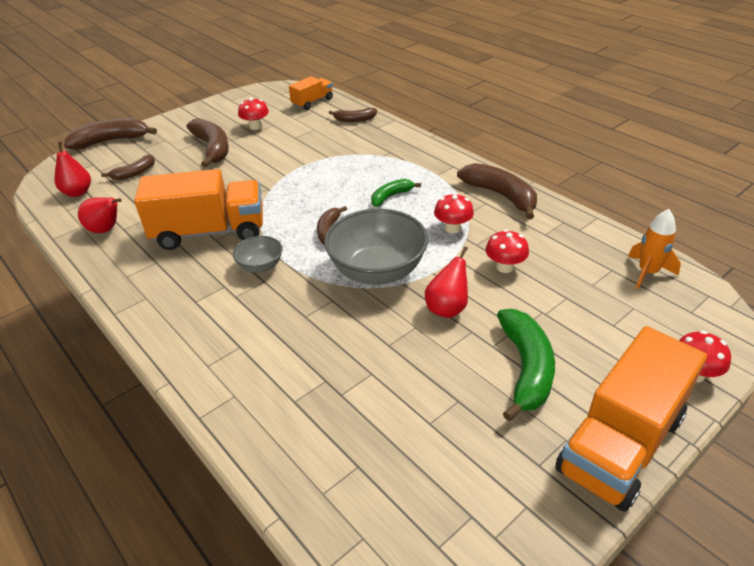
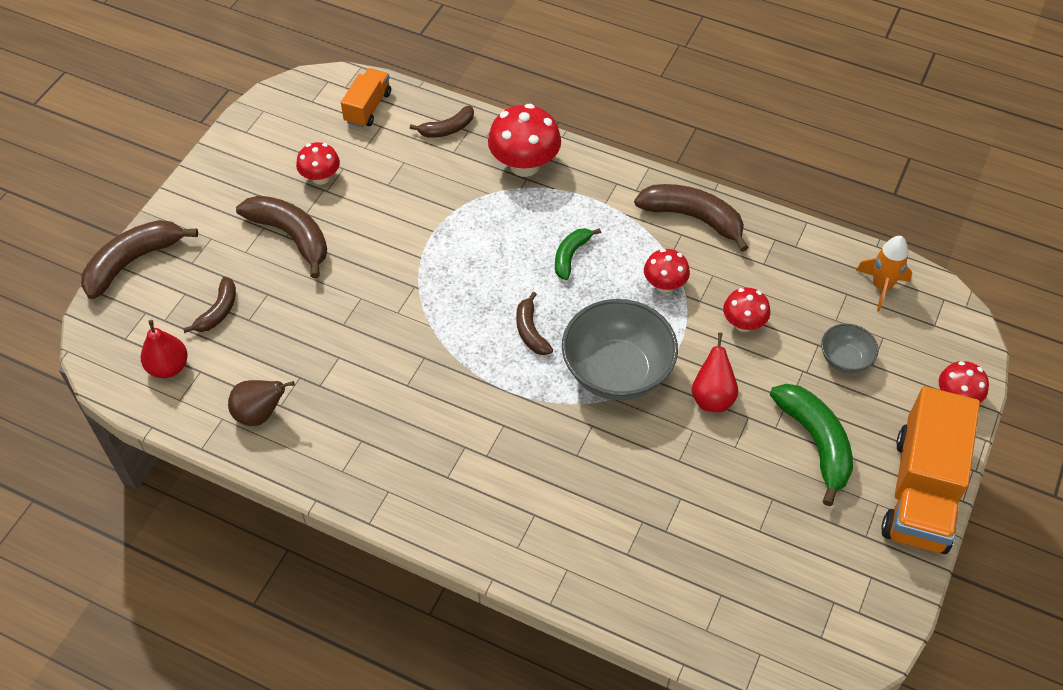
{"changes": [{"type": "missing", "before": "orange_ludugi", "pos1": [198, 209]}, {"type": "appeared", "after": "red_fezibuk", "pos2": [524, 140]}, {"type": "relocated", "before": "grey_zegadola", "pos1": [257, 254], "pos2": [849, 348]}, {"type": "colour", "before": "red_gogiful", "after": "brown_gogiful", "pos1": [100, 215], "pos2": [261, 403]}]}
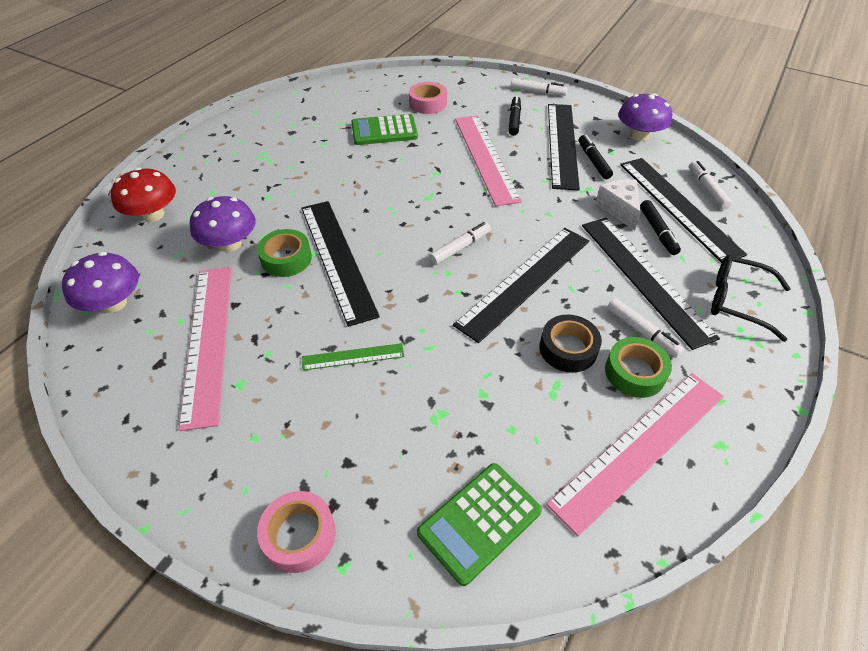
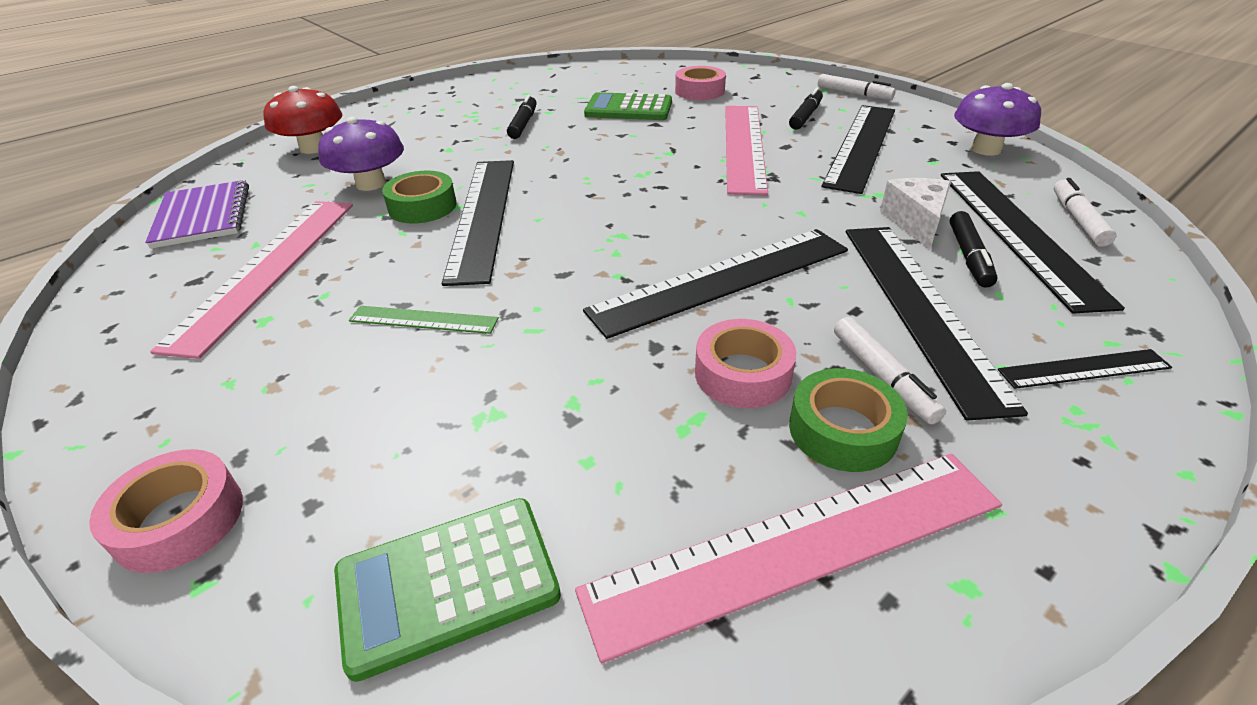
{"changes": [{"type": "missing", "before": "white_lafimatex", "pos1": [460, 243]}, {"type": "relocated", "before": "black_lafimatex", "pos1": [596, 157], "pos2": [522, 117]}, {"type": "exchanged", "before": "purple_fezibuk", "after": "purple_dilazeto", "pos1": [100, 282], "pos2": [197, 214]}, {"type": "exchanged", "before": "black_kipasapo", "after": "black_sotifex", "pos1": [751, 298], "pos2": [1085, 369]}, {"type": "colour", "before": "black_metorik", "after": "pink_metorik", "pos1": [571, 344], "pos2": [745, 363]}]}
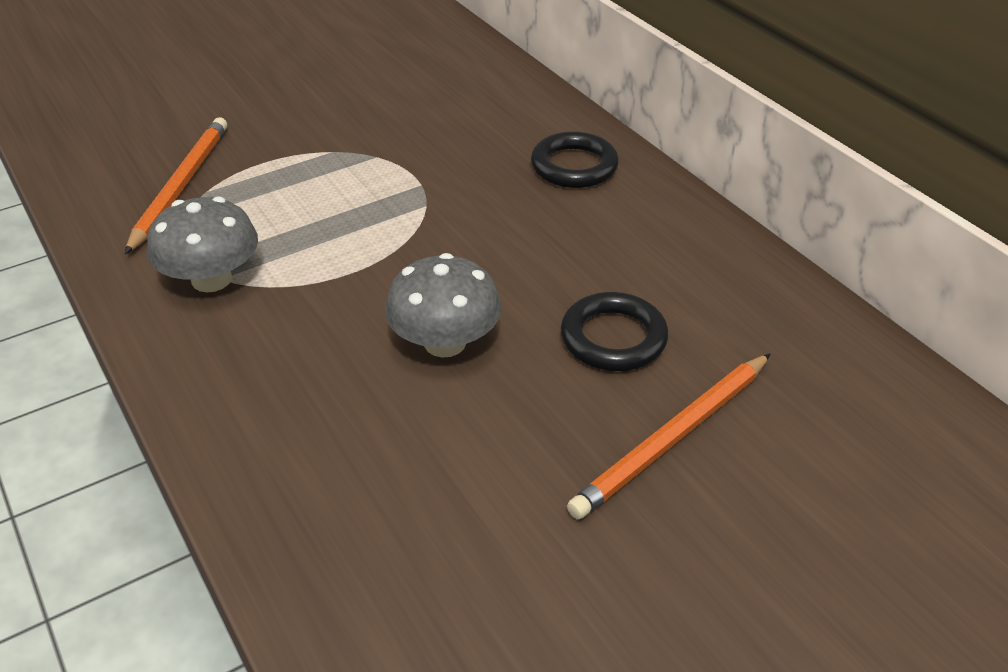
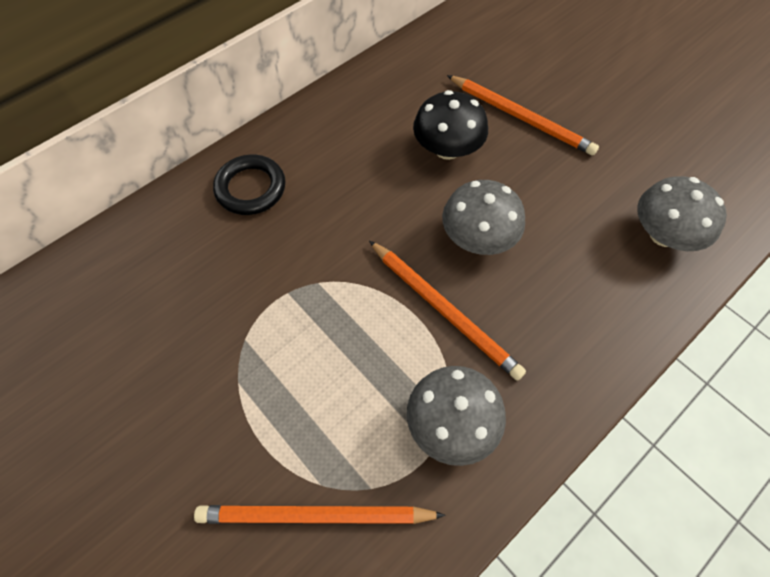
{"changes": [{"type": "appeared", "after": "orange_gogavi", "pos2": [447, 310]}, {"type": "appeared", "after": "grey_fezibuk", "pos2": [682, 213]}, {"type": "exchanged", "before": "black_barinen", "after": "black_fezibuk", "pos1": [614, 331], "pos2": [450, 125]}]}
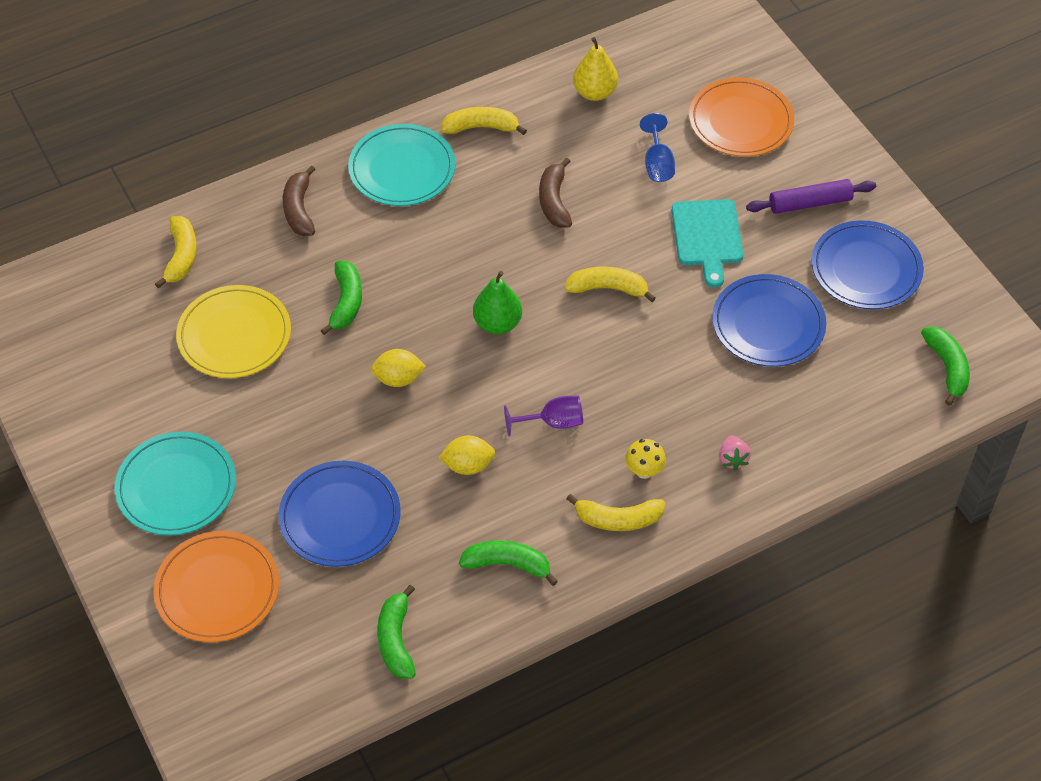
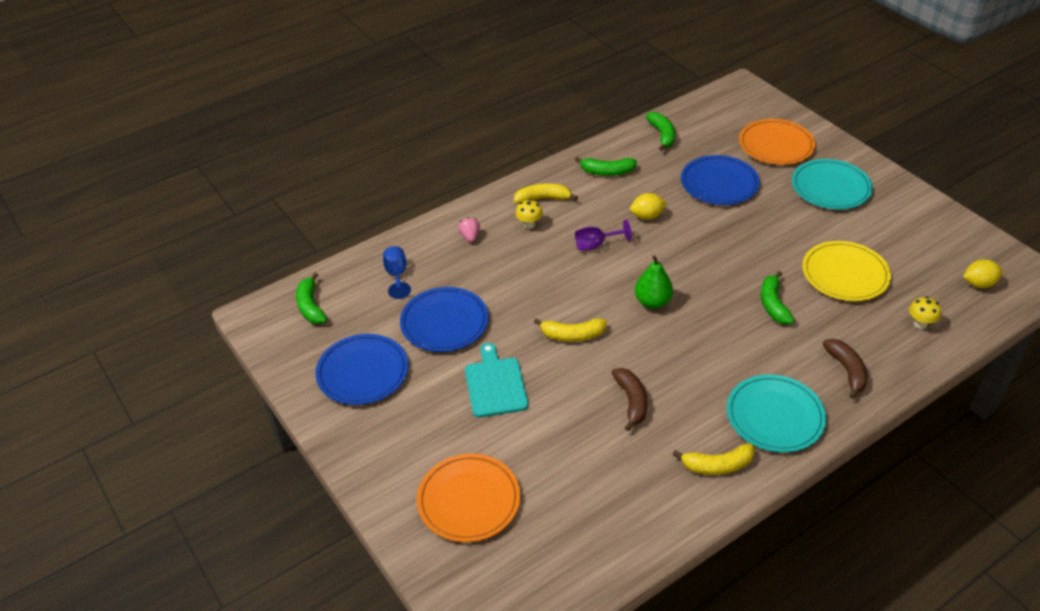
{"changes": [{"type": "missing", "before": "yellow_gogiful", "pos1": [595, 69]}, {"type": "missing", "before": "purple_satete", "pos1": [811, 196]}, {"type": "relocated", "before": "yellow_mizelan", "pos1": [398, 368], "pos2": [983, 273]}, {"type": "relocated", "before": "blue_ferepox", "pos1": [657, 147], "pos2": [397, 272]}, {"type": "exchanged", "before": "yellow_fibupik", "after": "yellow_fezibuk", "pos1": [176, 252], "pos2": [925, 312]}]}
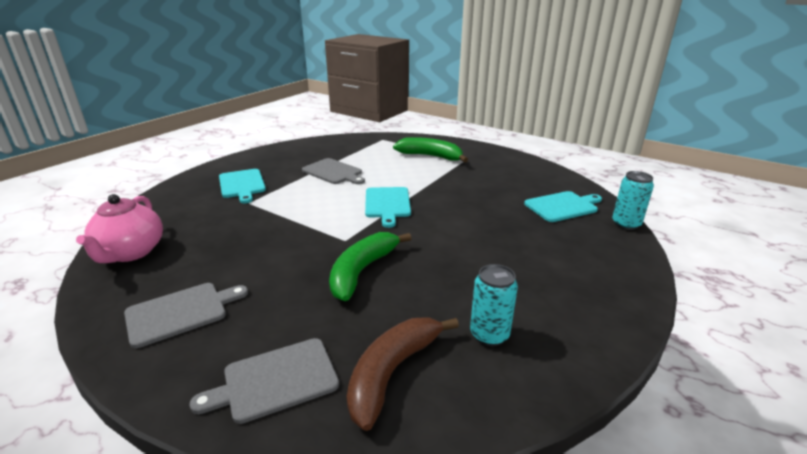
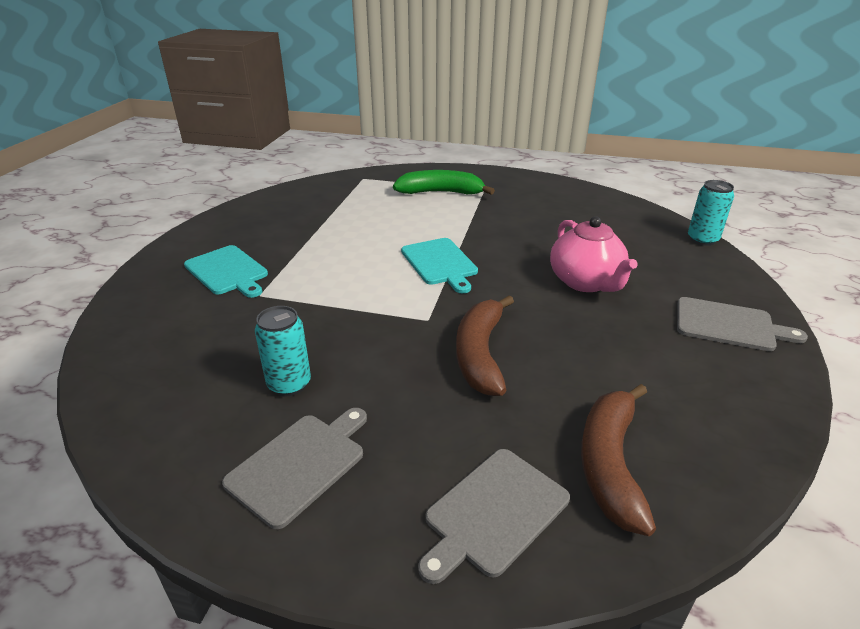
{"changes": [{"type": "missing", "before": "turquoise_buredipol", "pos1": [563, 206]}, {"type": "relocated", "before": "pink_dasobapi", "pos1": [119, 228], "pos2": [594, 254]}, {"type": "relocated", "before": "grey_buredipol", "pos1": [333, 171], "pos2": [742, 324]}, {"type": "relocated", "before": "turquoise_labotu", "pos1": [494, 305], "pos2": [283, 351]}, {"type": "colour", "before": "green_fibupik", "after": "brown_fibupik", "pos1": [370, 266], "pos2": [485, 345]}]}
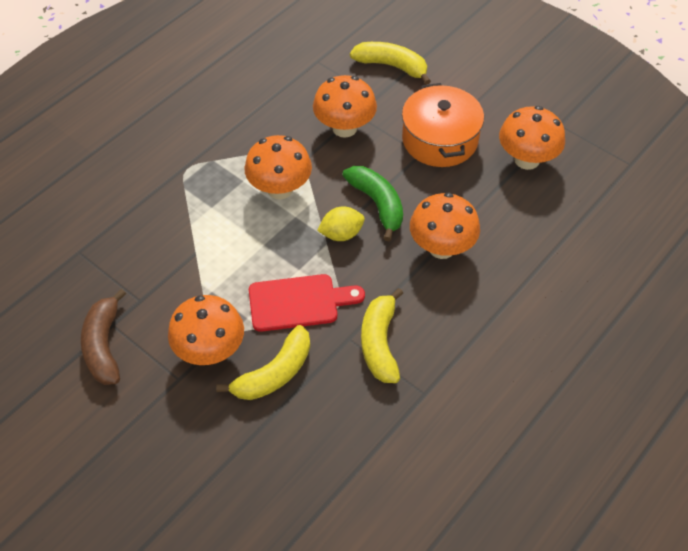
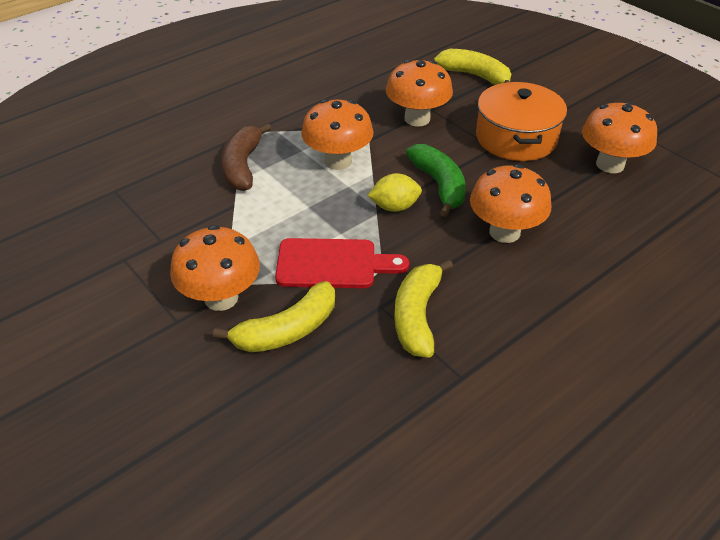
{"changes": [{"type": "relocated", "before": "brown_fibupik", "pos1": [103, 337], "pos2": [246, 157]}]}
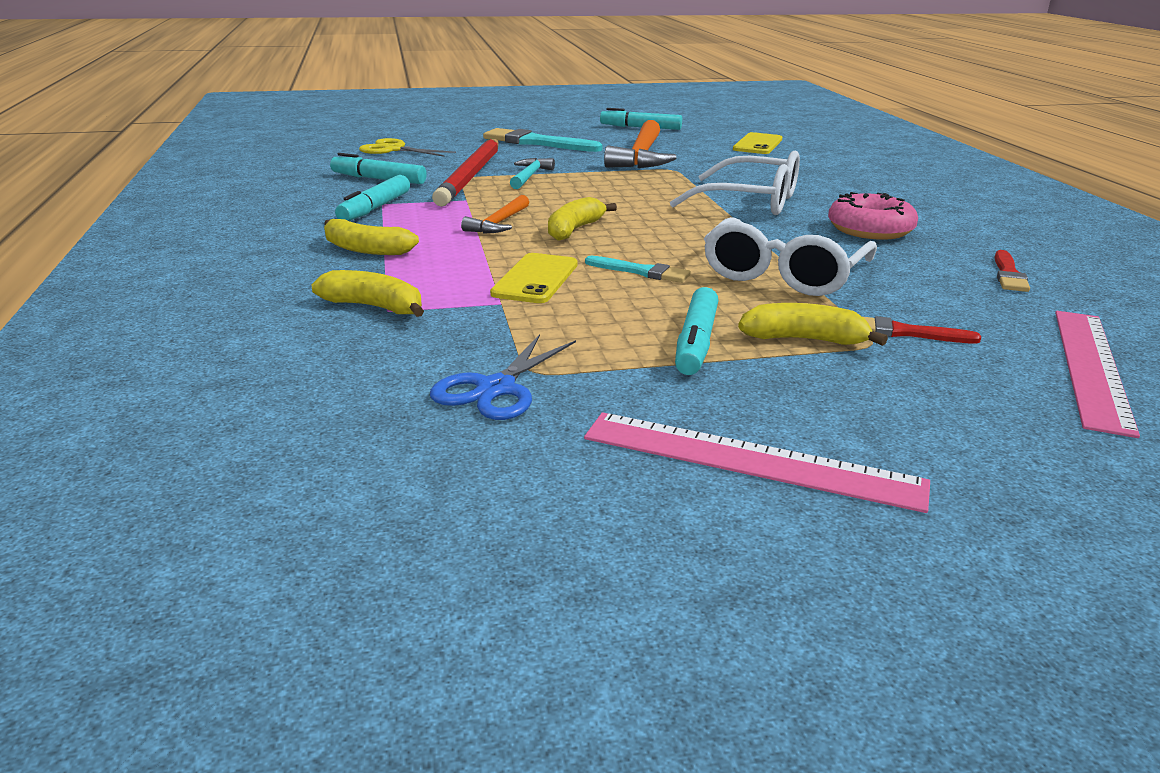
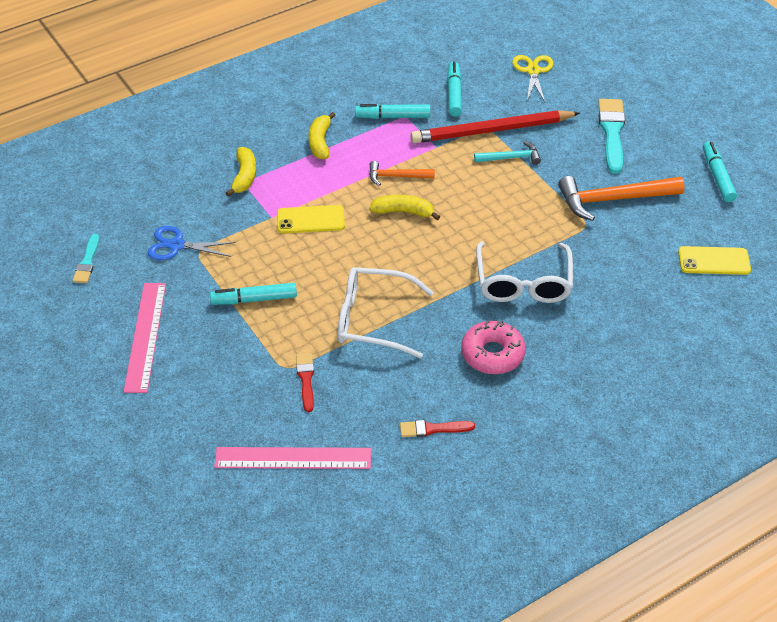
{"changes": [{"type": "missing", "before": "yellow_fibupik", "pos1": [813, 324]}, {"type": "relocated", "before": "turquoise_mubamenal", "pos1": [638, 269], "pos2": [86, 258]}]}
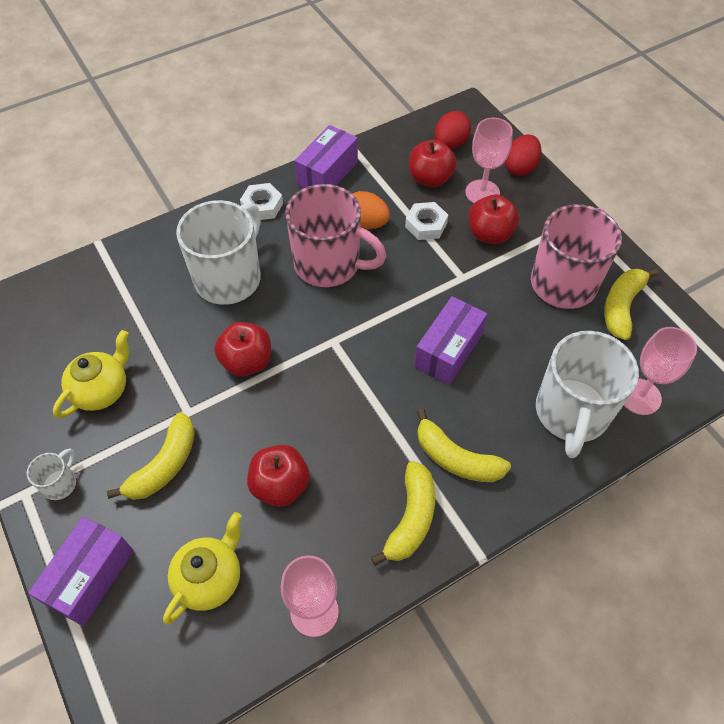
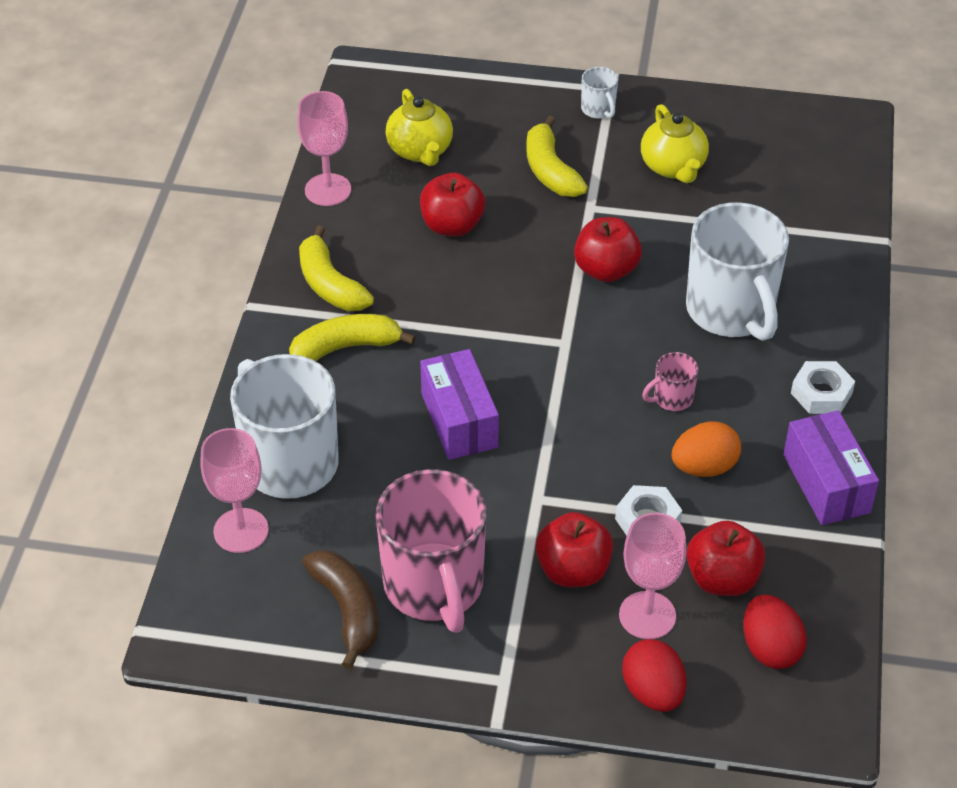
{"changes": [{"type": "missing", "before": "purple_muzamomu", "pos1": [81, 571]}, {"type": "colour", "before": "yellow_fibupik", "after": "brown_fibupik", "pos1": [631, 304], "pos2": [340, 609]}, {"type": "size", "before": "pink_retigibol", "pos1": [335, 235], "pos2": [670, 381], "scale": 0.43}]}
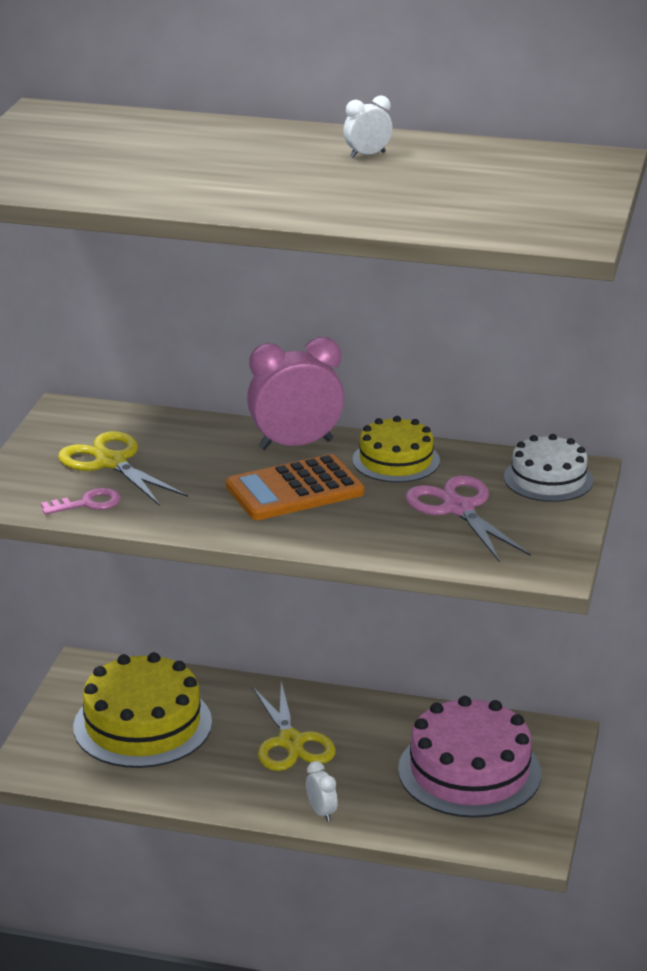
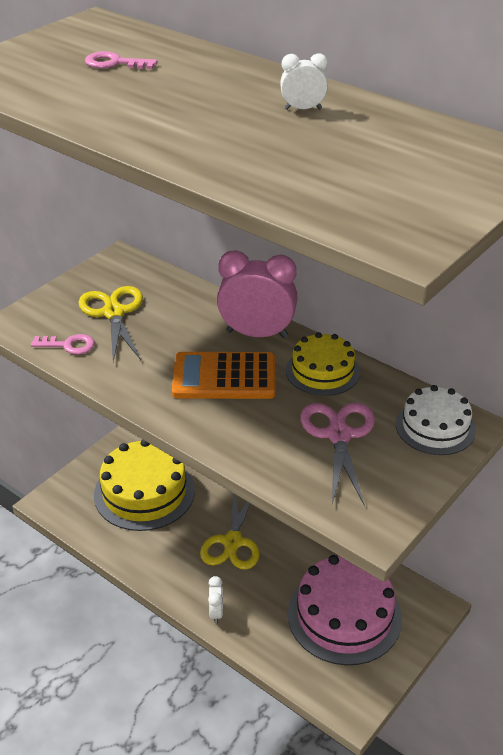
{"changes": [{"type": "appeared", "after": "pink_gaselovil", "pos2": [121, 60]}]}
